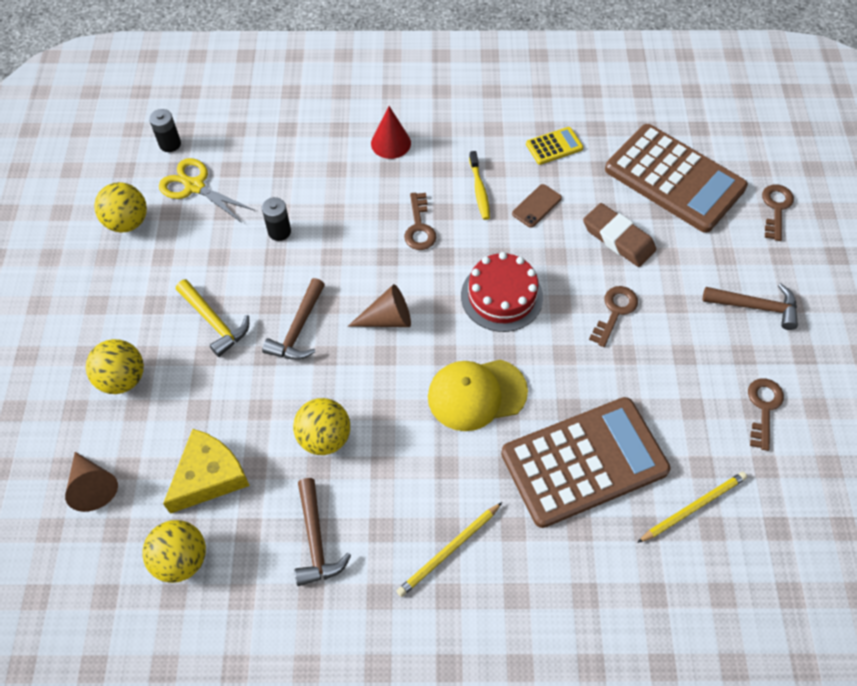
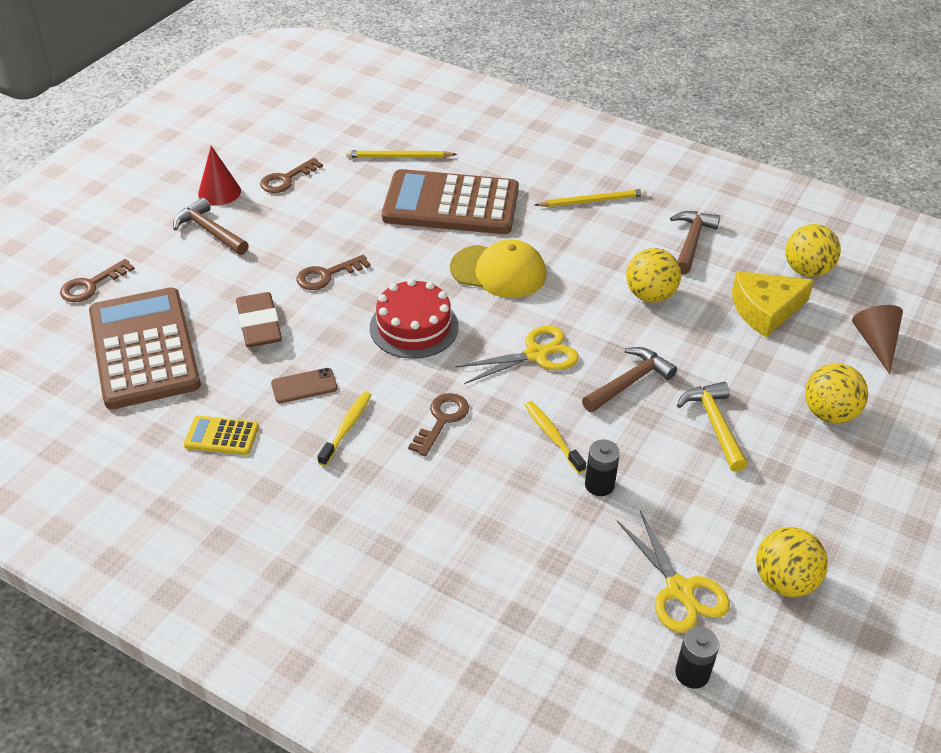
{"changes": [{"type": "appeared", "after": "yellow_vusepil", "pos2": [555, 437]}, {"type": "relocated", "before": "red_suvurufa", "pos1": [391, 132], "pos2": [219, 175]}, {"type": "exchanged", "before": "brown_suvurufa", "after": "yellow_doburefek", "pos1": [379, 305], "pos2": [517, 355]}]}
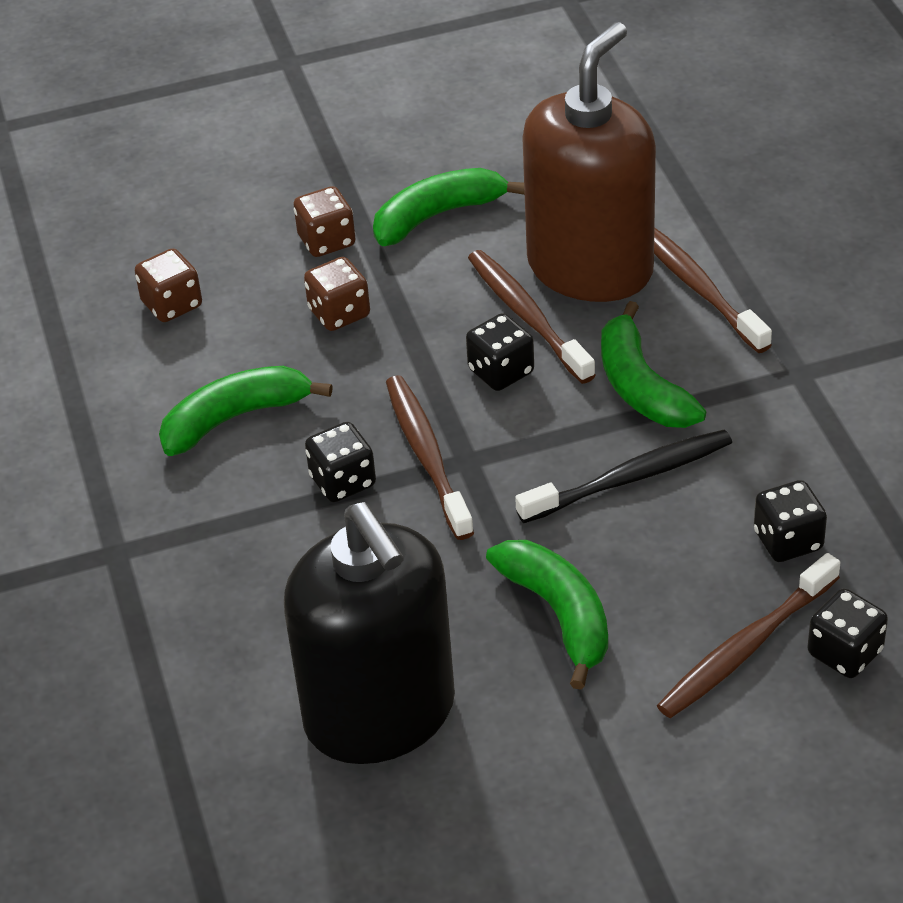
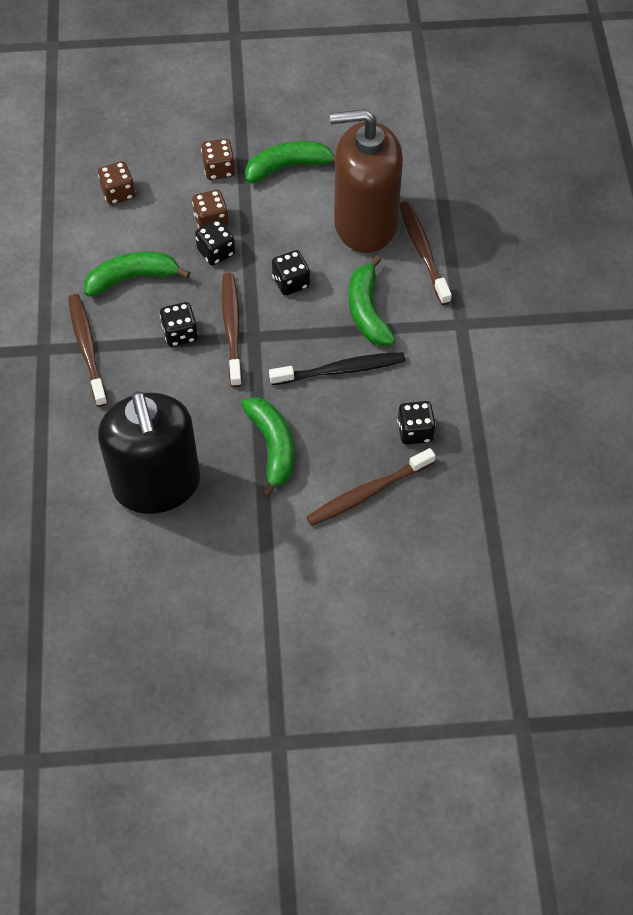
{"changes": [{"type": "relocated", "before": "brown_vusepil", "pos1": [532, 317], "pos2": [88, 350]}, {"type": "relocated", "before": "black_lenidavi", "pos1": [848, 633], "pos2": [215, 242]}, {"type": "spun", "before": "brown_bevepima", "pos1": [589, 162], "pos2": [366, 181], "turn": -135}]}
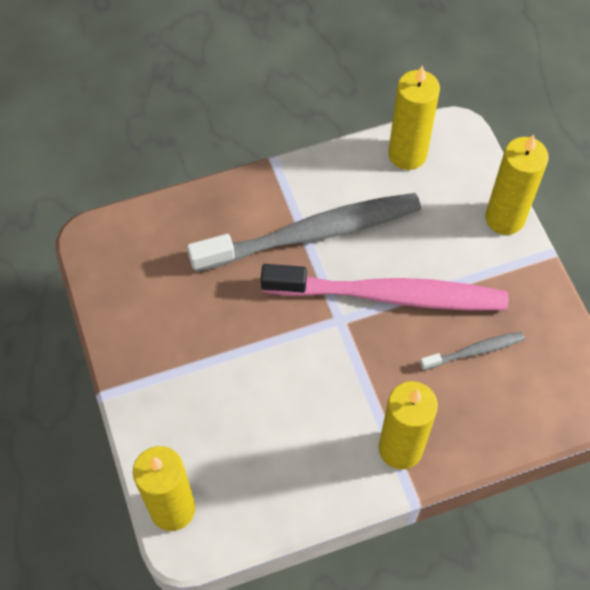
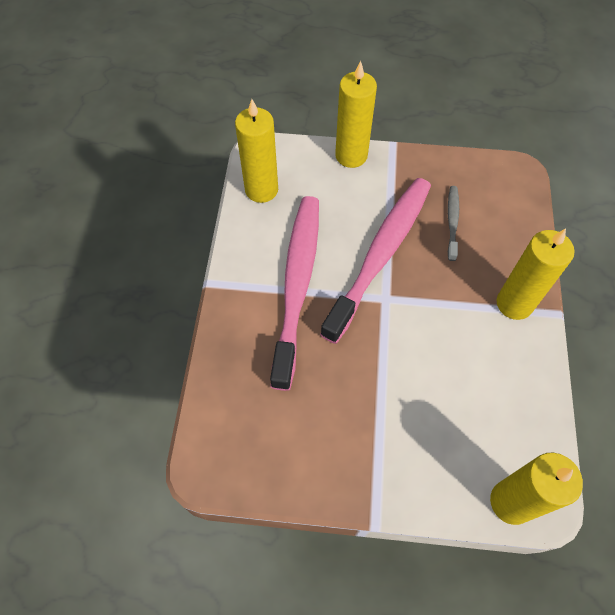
{"changes": [{"type": "colour", "before": "grey_vusepil", "after": "pink_vusepil", "pos1": [304, 232], "pos2": [294, 293]}]}
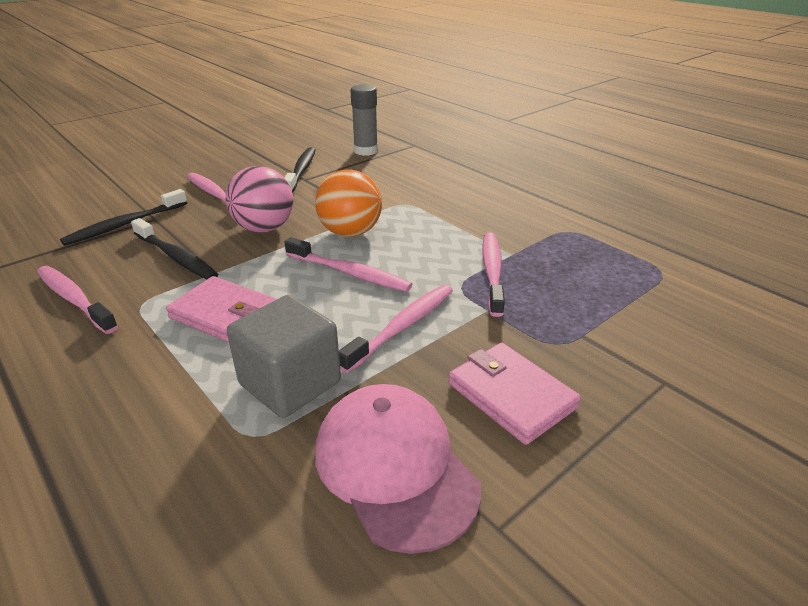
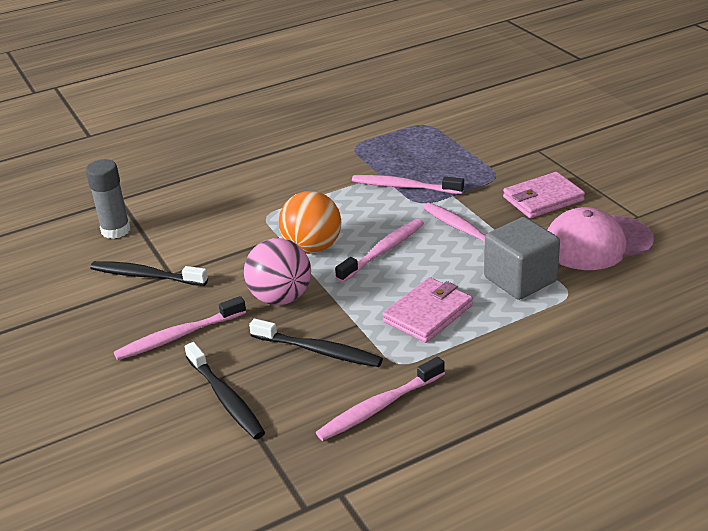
{"changes": [{"type": "spun", "before": "black_vusepil", "pos1": [174, 248], "pos2": [316, 343], "turn": 60}]}
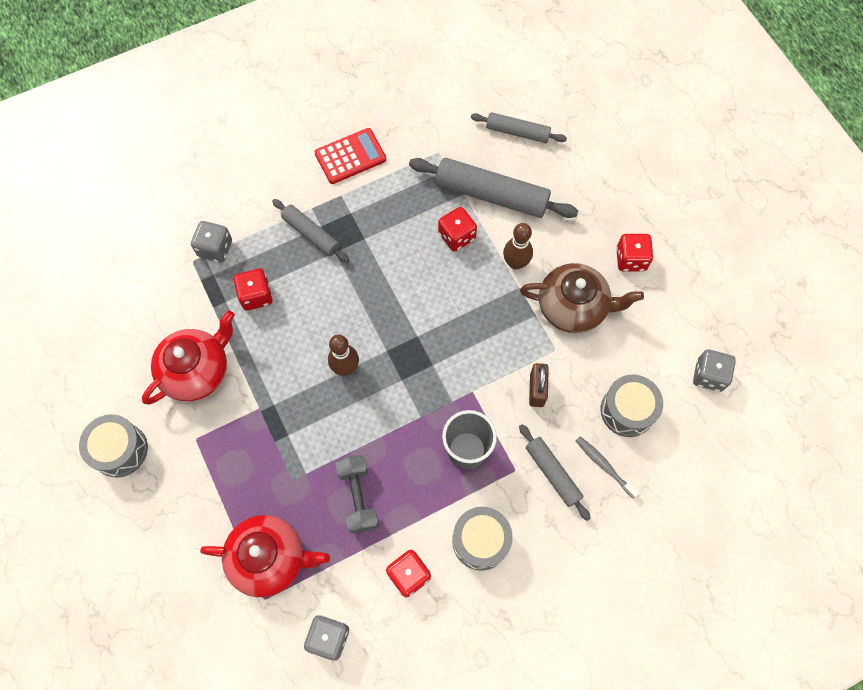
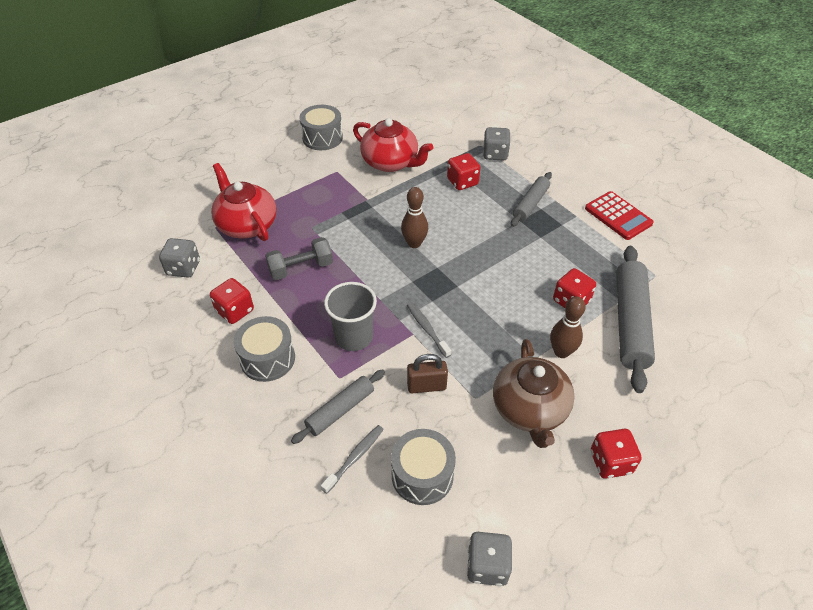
{"changes": [{"type": "missing", "before": "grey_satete", "pos1": [519, 127]}, {"type": "appeared", "after": "grey_vusepil", "pos2": [429, 330]}, {"type": "spun", "before": "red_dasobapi", "pos1": [265, 556], "pos2": [243, 202], "turn": 150}]}
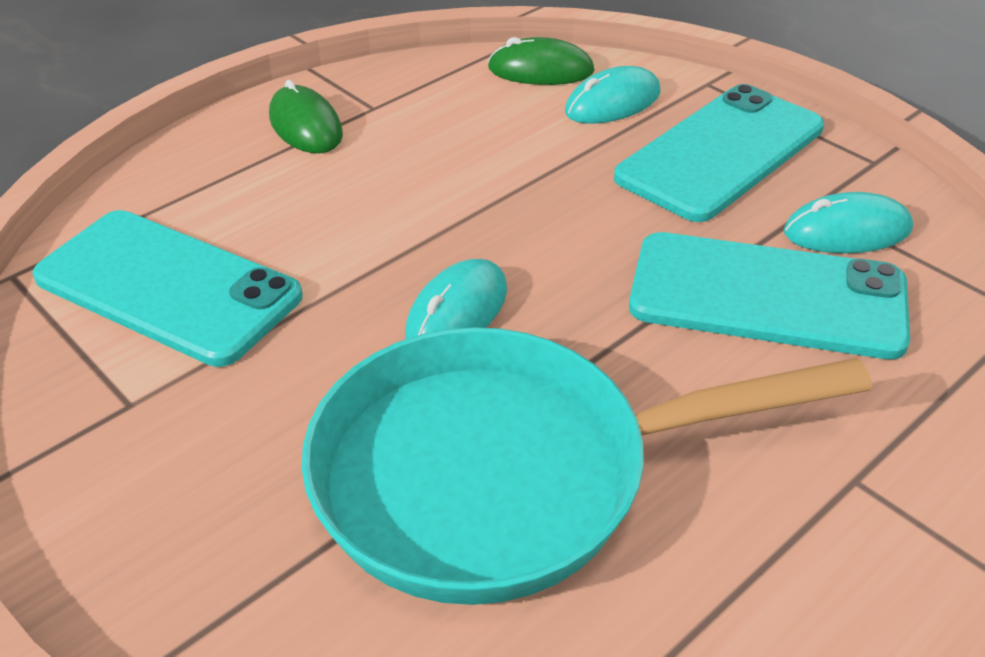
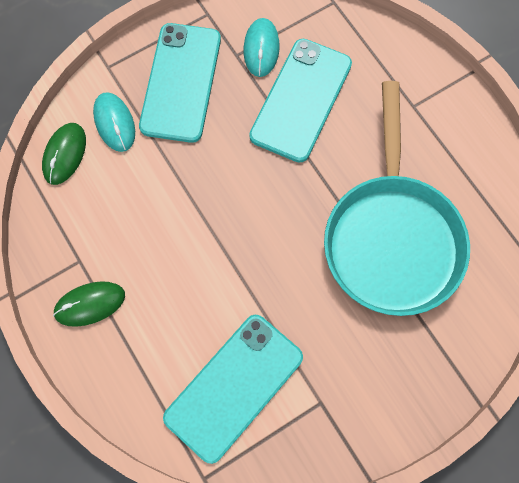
{"changes": [{"type": "missing", "before": "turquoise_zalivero", "pos1": [456, 299]}, {"type": "spun", "before": "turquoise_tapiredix", "pos1": [719, 153], "pos2": [180, 83], "turn": 45}]}
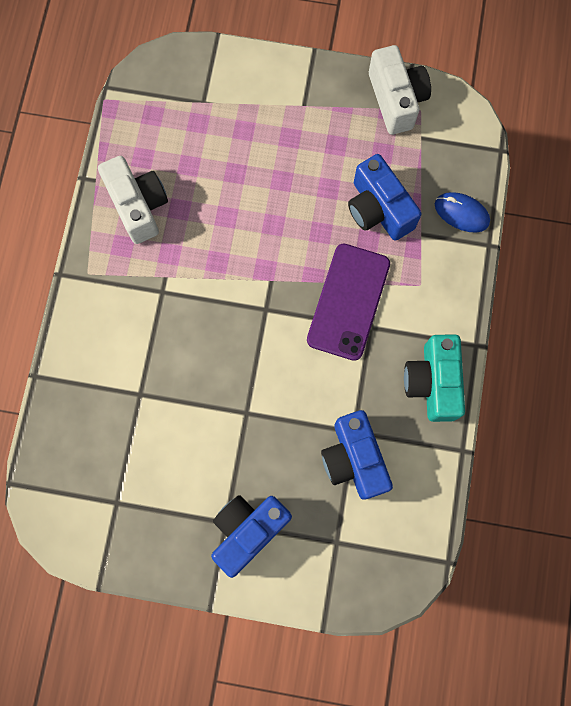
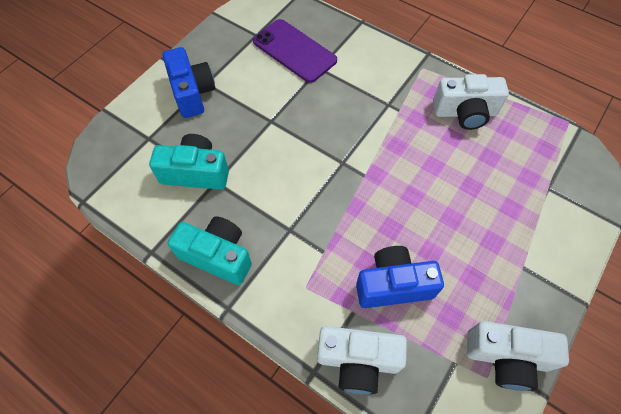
{"changes": [{"type": "relocated", "before": "purple_tapiredix", "pos1": [348, 302], "pos2": [295, 51]}, {"type": "exchanged", "before": "blue_zalivero", "after": "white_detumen", "pos1": [462, 212], "pos2": [362, 360]}, {"type": "colour", "before": "blue_detumen", "after": "turquoise_detumen", "pos1": [357, 455], "pos2": [189, 162]}]}
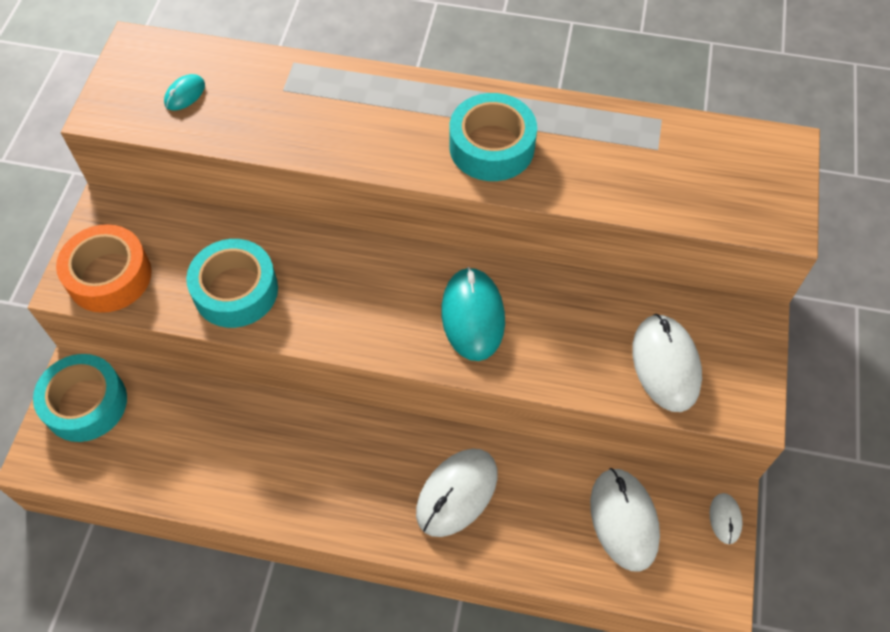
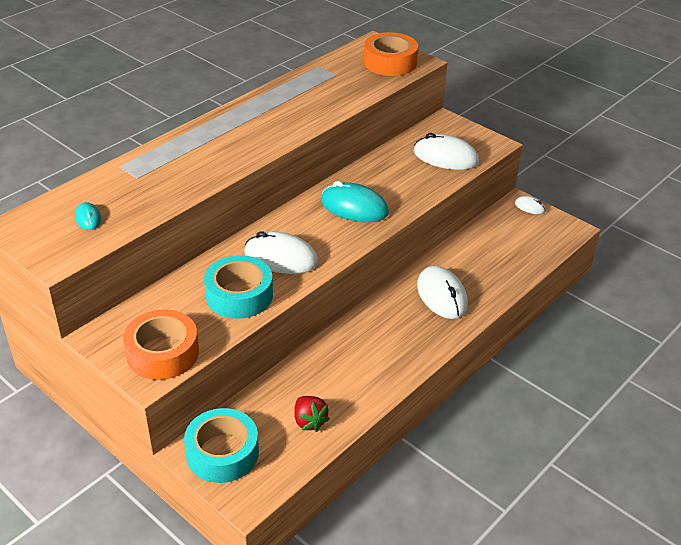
{"changes": [{"type": "missing", "before": "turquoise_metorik", "pos1": [493, 137]}, {"type": "appeared", "after": "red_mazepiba", "pos2": [312, 414]}, {"type": "appeared", "after": "orange_metorik", "pos2": [391, 54]}, {"type": "relocated", "before": "white_zalivero", "pos1": [625, 519], "pos2": [281, 252]}]}
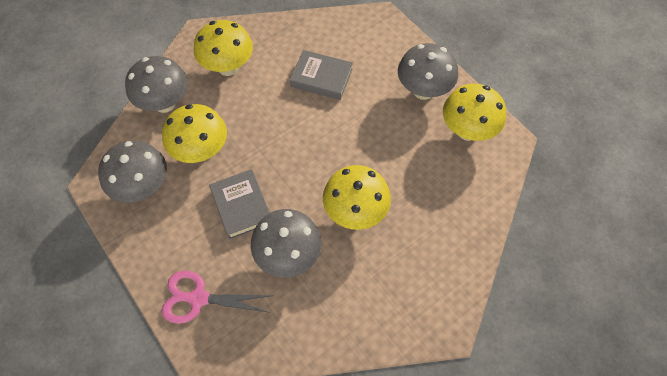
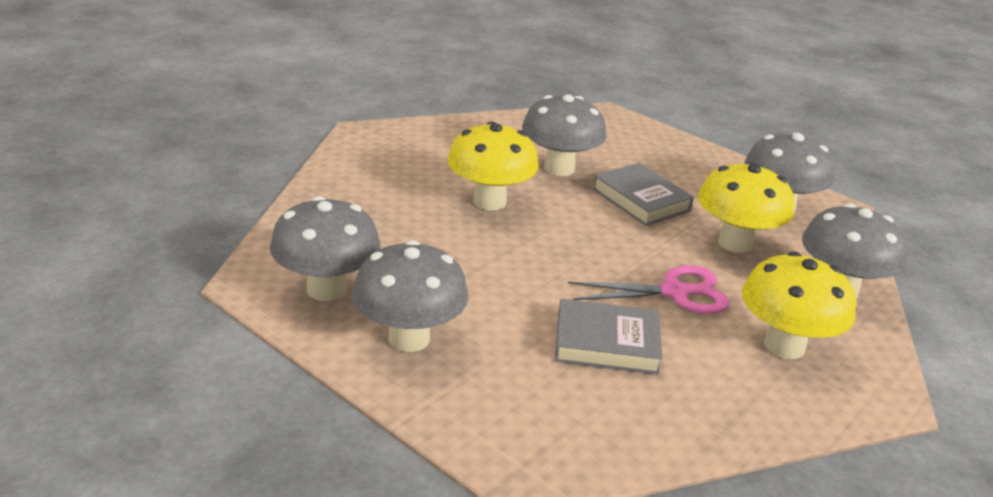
{"changes": [{"type": "relocated", "before": "pink_doburefek", "pos1": [217, 297], "pos2": [648, 289]}, {"type": "colour", "before": "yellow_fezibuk", "after": "grey_fezibuk", "pos1": [474, 112], "pos2": [325, 248]}]}
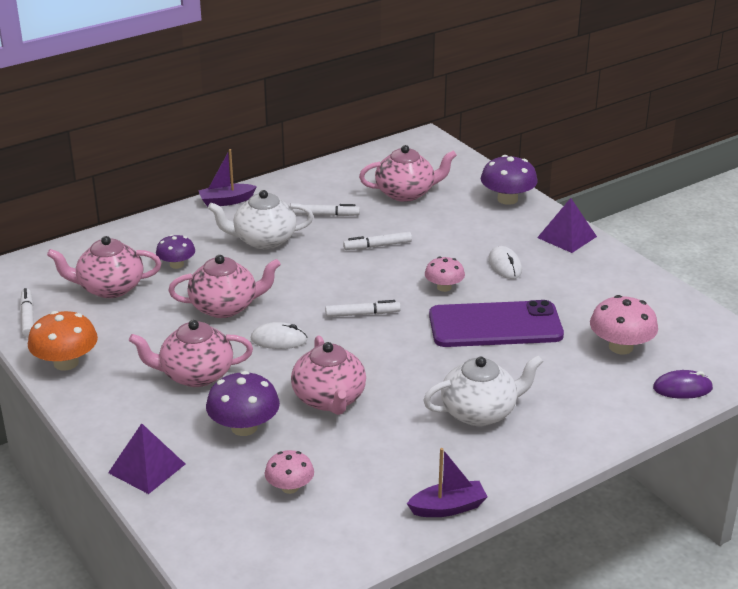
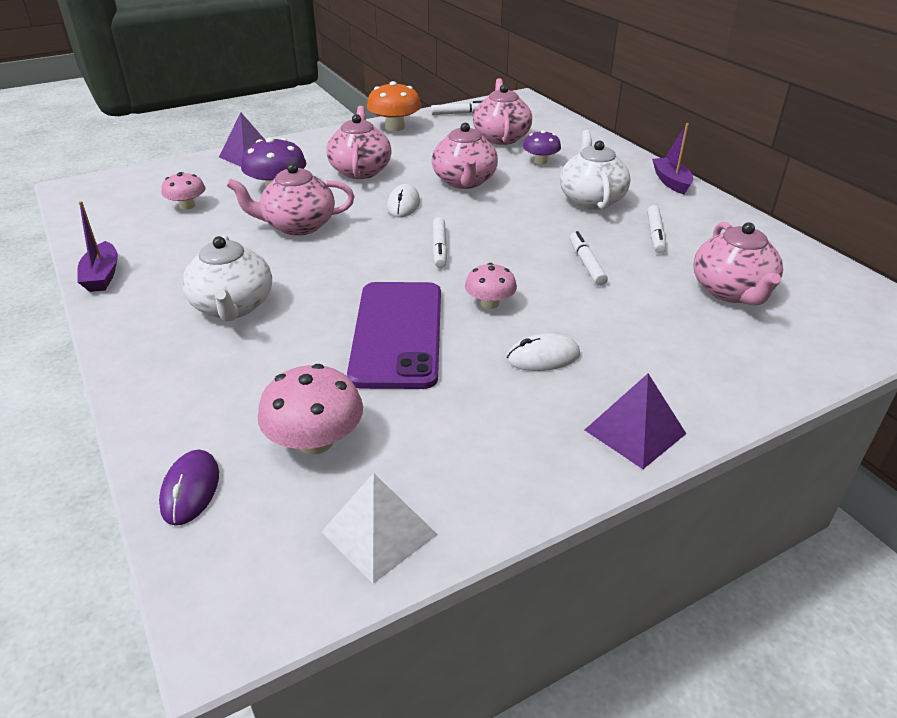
{"changes": [{"type": "missing", "before": "purple_fezibuk", "pos1": [509, 180]}, {"type": "appeared", "after": "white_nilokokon", "pos2": [379, 528]}]}
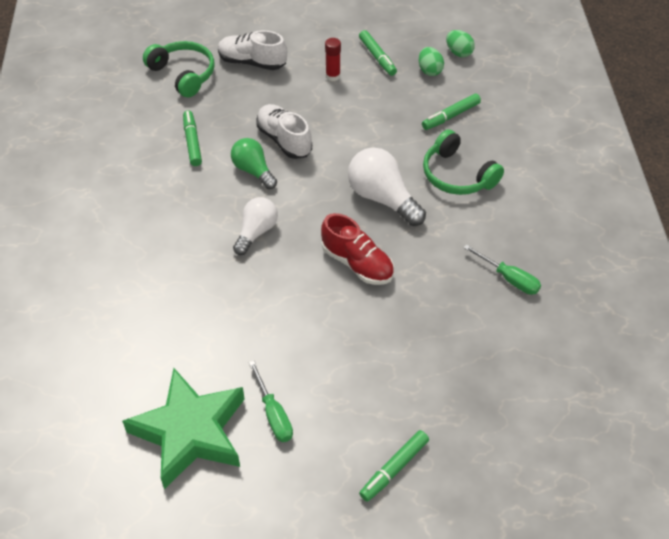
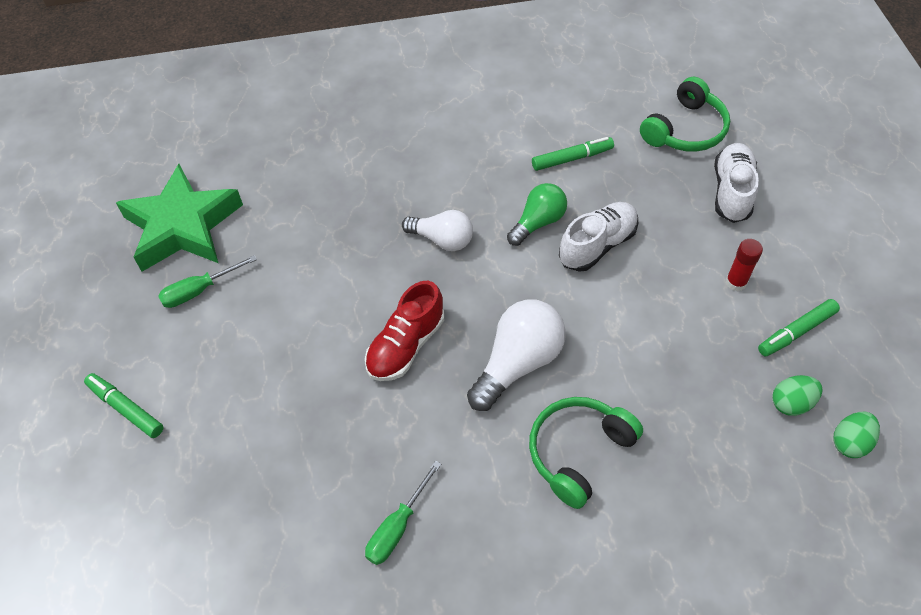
{"changes": [{"type": "missing", "before": "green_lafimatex", "pos1": [451, 111]}]}
